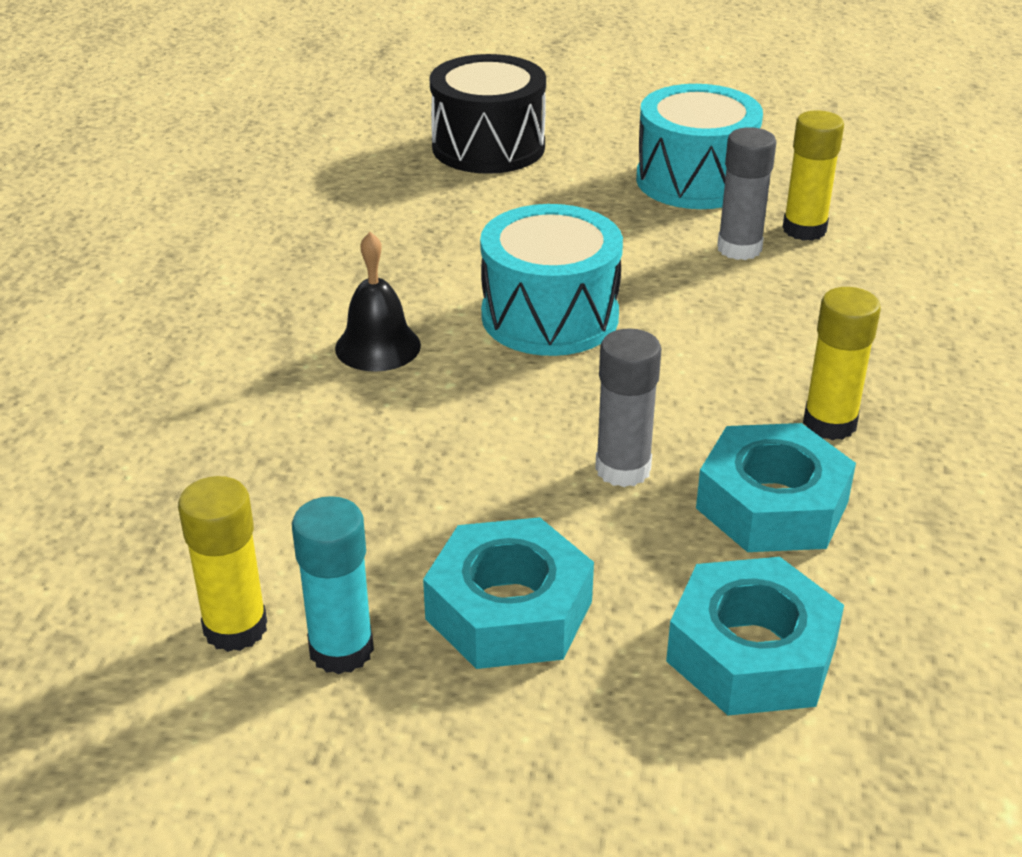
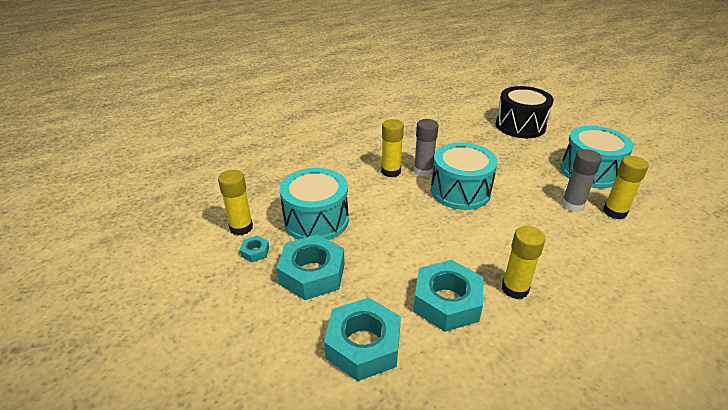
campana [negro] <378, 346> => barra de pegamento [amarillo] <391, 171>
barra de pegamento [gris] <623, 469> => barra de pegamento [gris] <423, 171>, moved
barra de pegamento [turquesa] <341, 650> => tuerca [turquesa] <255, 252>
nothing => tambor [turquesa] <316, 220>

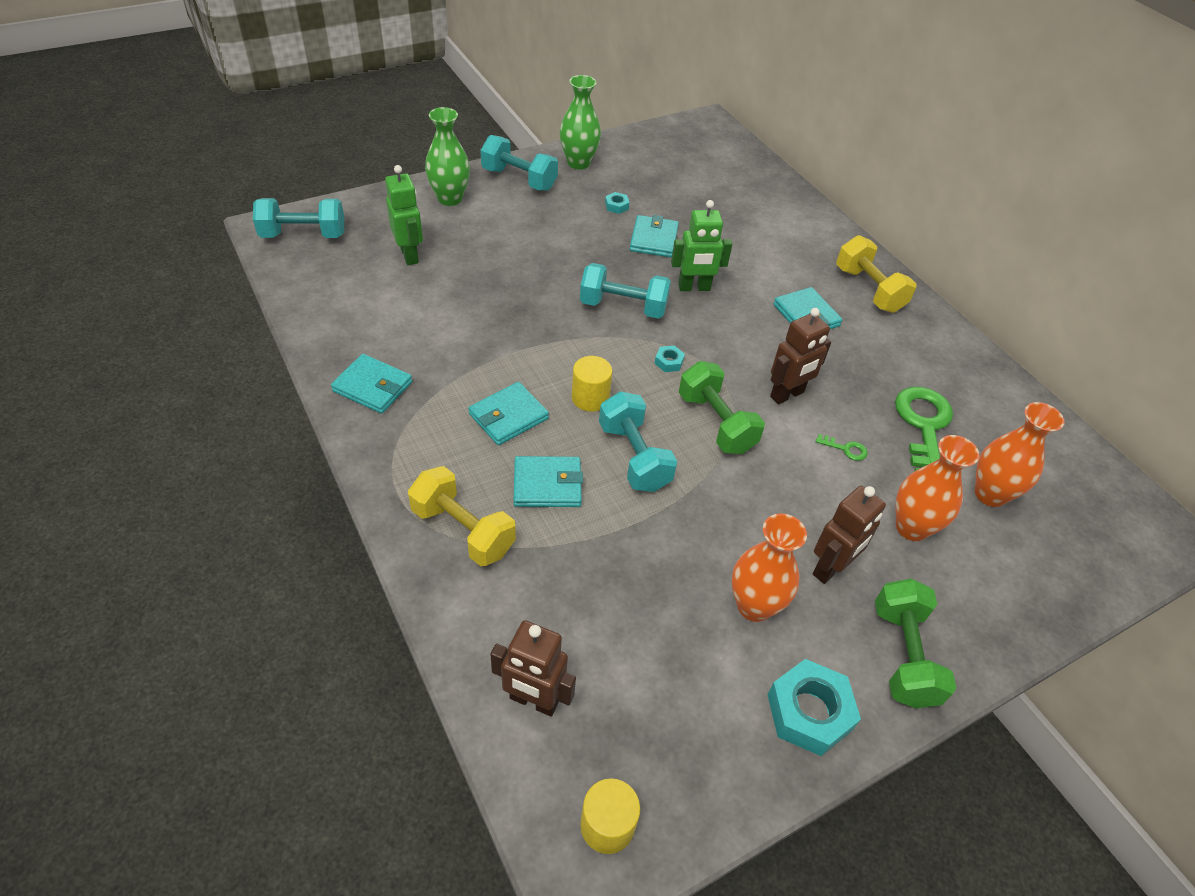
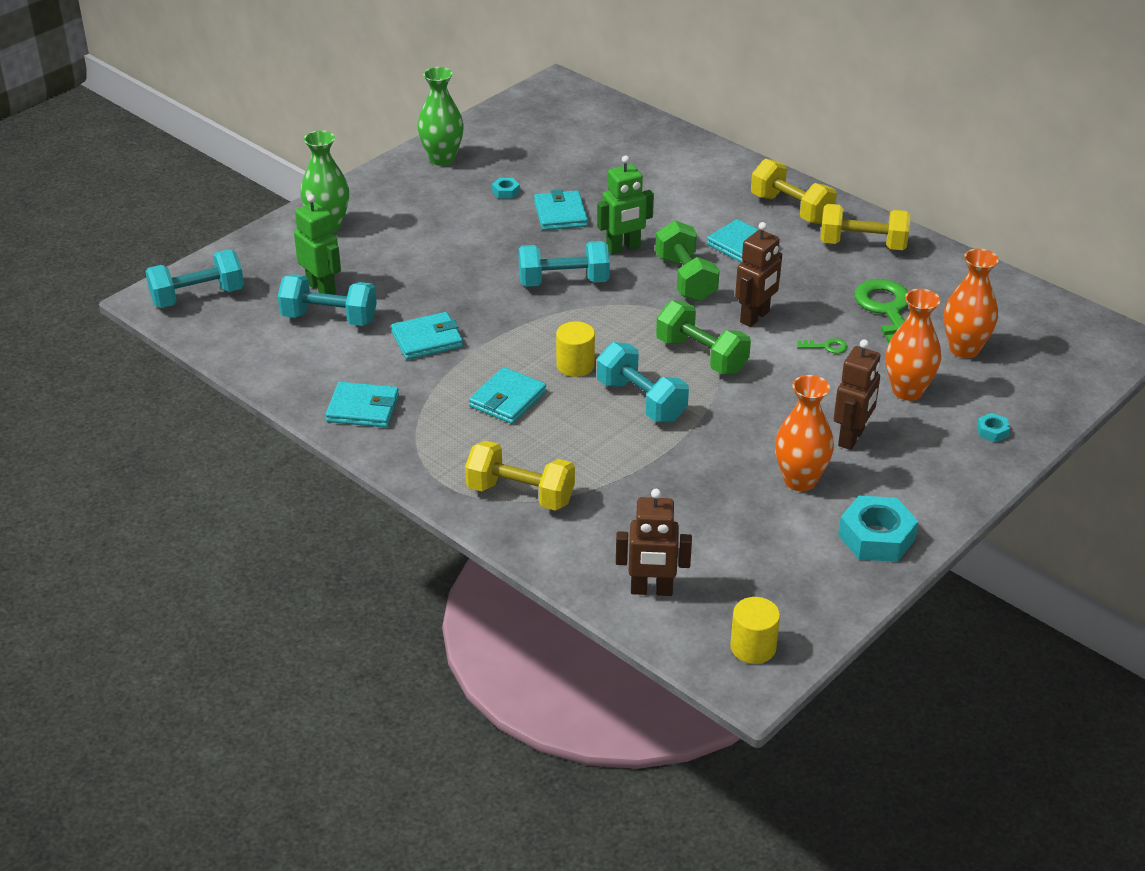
mancuerna [turquesa] <519, 179> => mancuerna [turquesa] <329, 318>, moved
tuerca [turquesa] <669, 362> => tuerca [turquesa] <992, 431>, moved
cartera [turquesa] <547, 484> => cartera [turquesa] <427, 339>, moved
mancuerna [verde] <903, 655> => mancuerna [verde] <685, 279>, moved
nothing => mancuerna [amarillo] <862, 245>

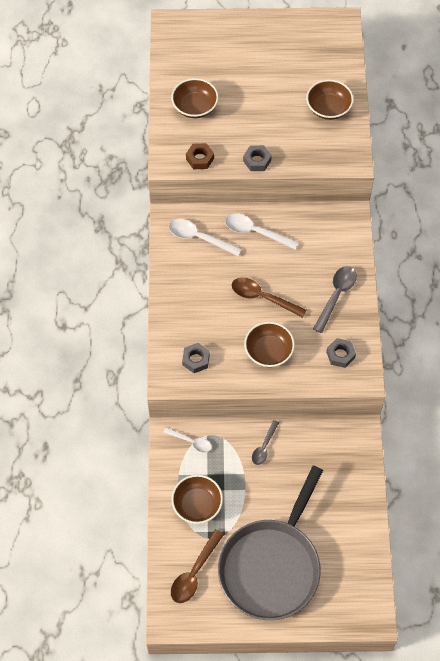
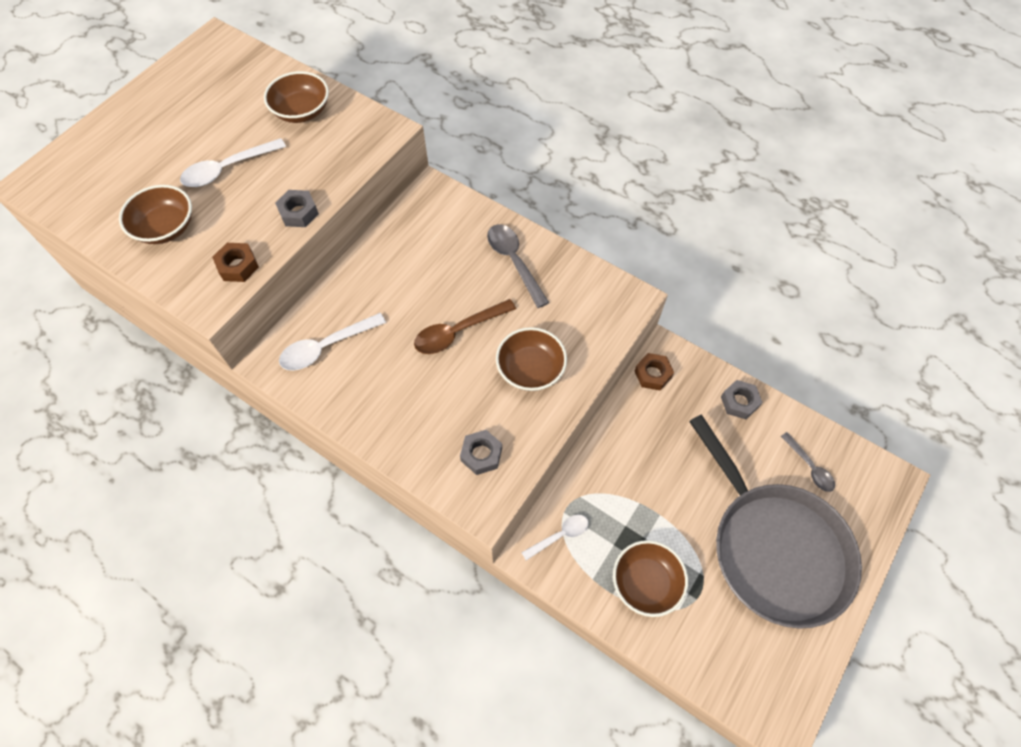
cuchara [blanco] <255, 232> => cuchara [blanco] <228, 169>, moved
tuerca [gris] <340, 355> => tuerca [gris] <739, 402>, moved
cuchara [gris] <264, 446> => cuchara [gris] <809, 467>, moved
cuchara [marrón] <194, 572> => nothing
nothing => tuerca [marrón] <652, 374>

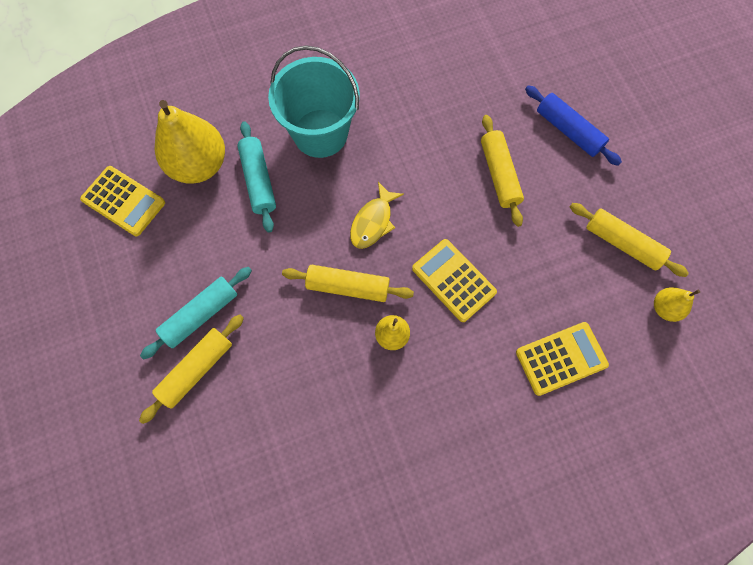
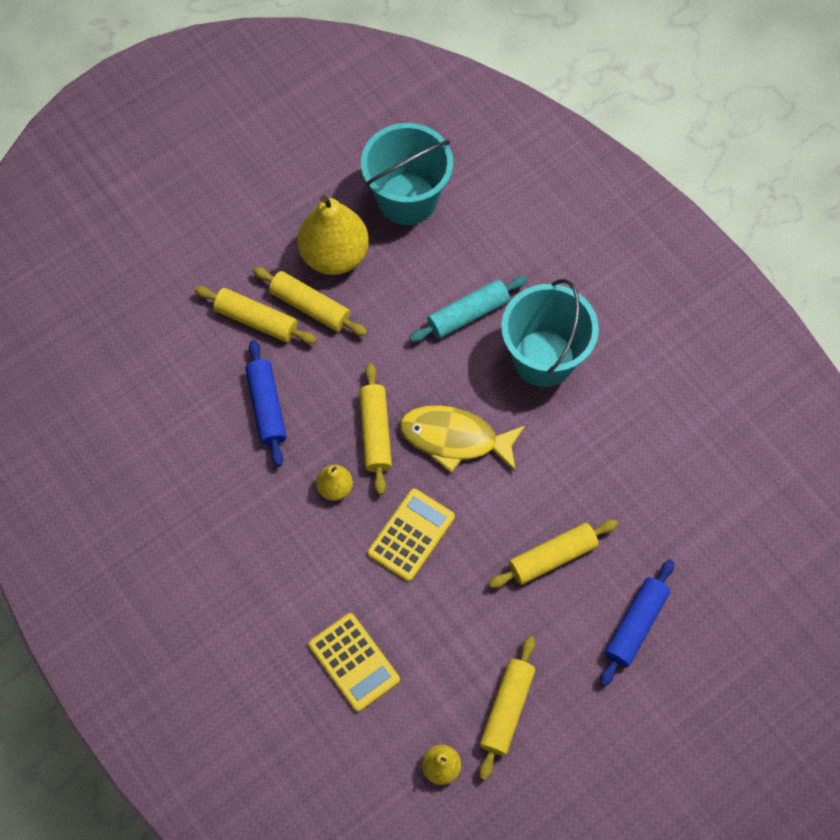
pera [amarillo] <199, 165> => pera [amarillo] <334, 255>, moved
calculadora [amarillo] <123, 201> => balde [turquesa] <407, 199>
pez [amarillo] <373, 222> => pez [amarillo] <454, 438>, x1.51
rodillo [turquesa] <201, 315> => rodillo [amarillo] <310, 306>
nothing => rodillo [azul] <267, 407>

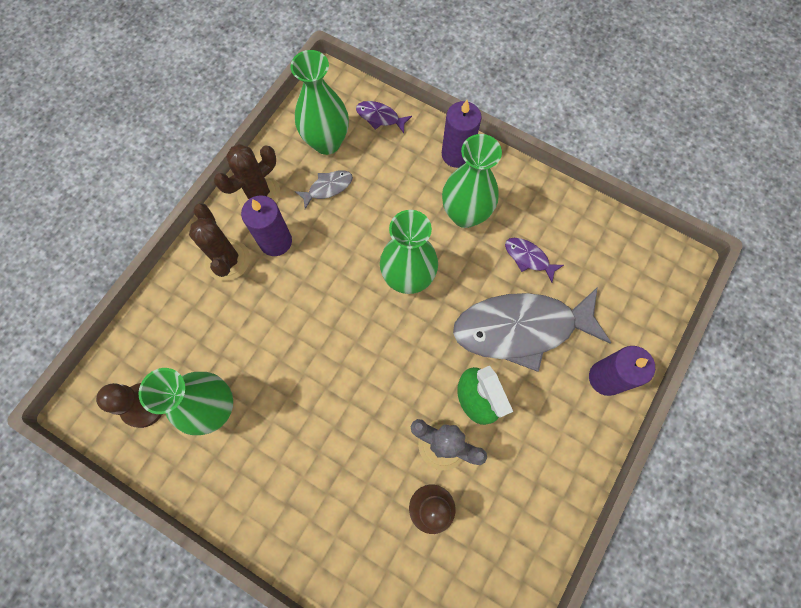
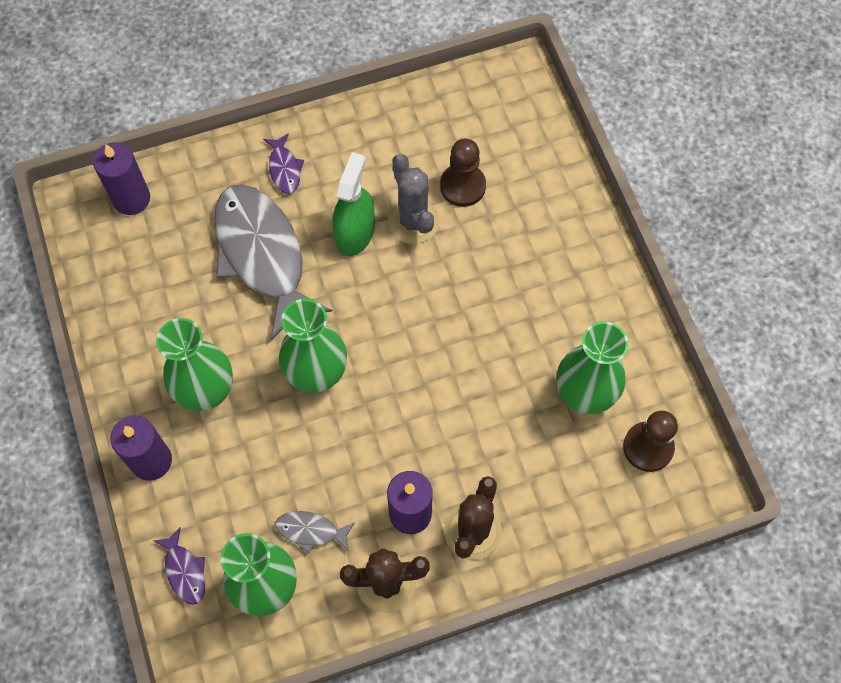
pez [morado] <528, 258> => pez [morado] <284, 169>, moved
pez [gris] <521, 328> => pez [gris] <262, 255>, 150 degrees counterclockwise
vela [morado] <606, 378> => vela [morado] <131, 199>, moved

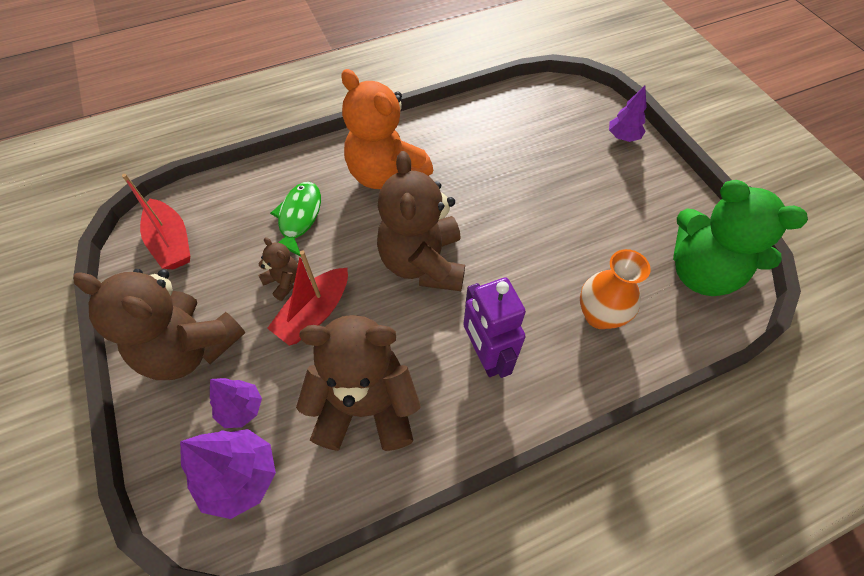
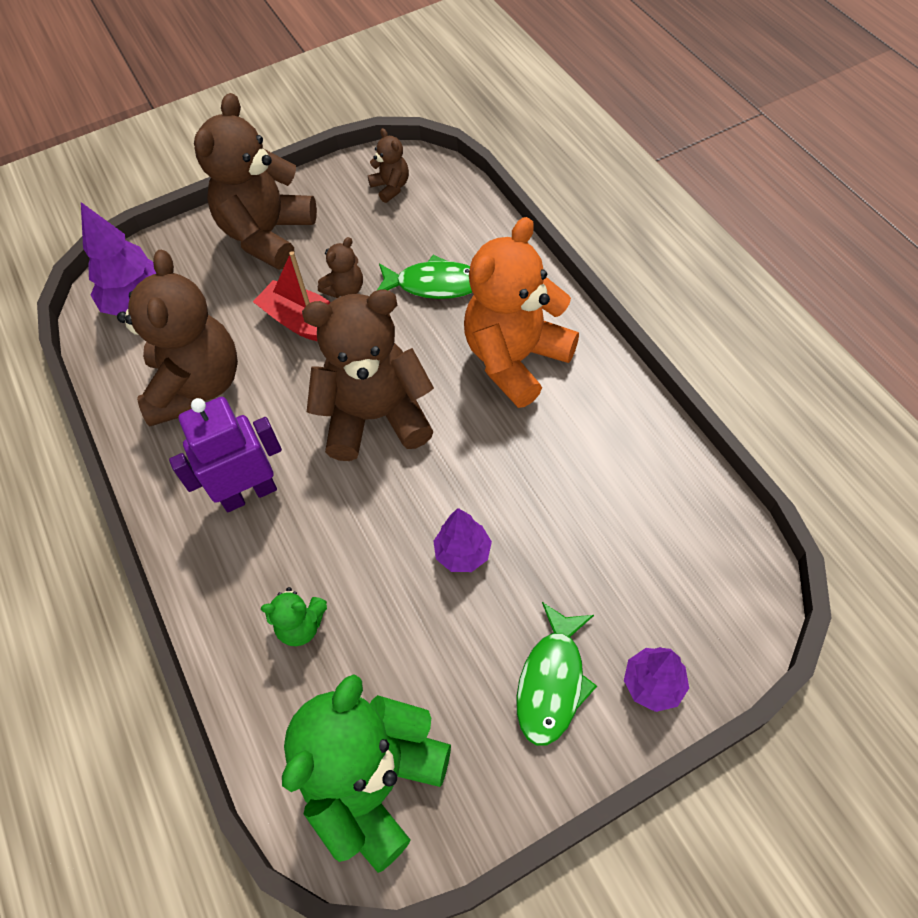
barco [rojo] <171, 243> => osito [marrón] <391, 187>
florero [naranja] <599, 315> => osito [verde] <301, 625>
árbol [morado] <241, 409> => árbol [morado] <463, 553>, moved
nothing => pez [verde] <552, 682>

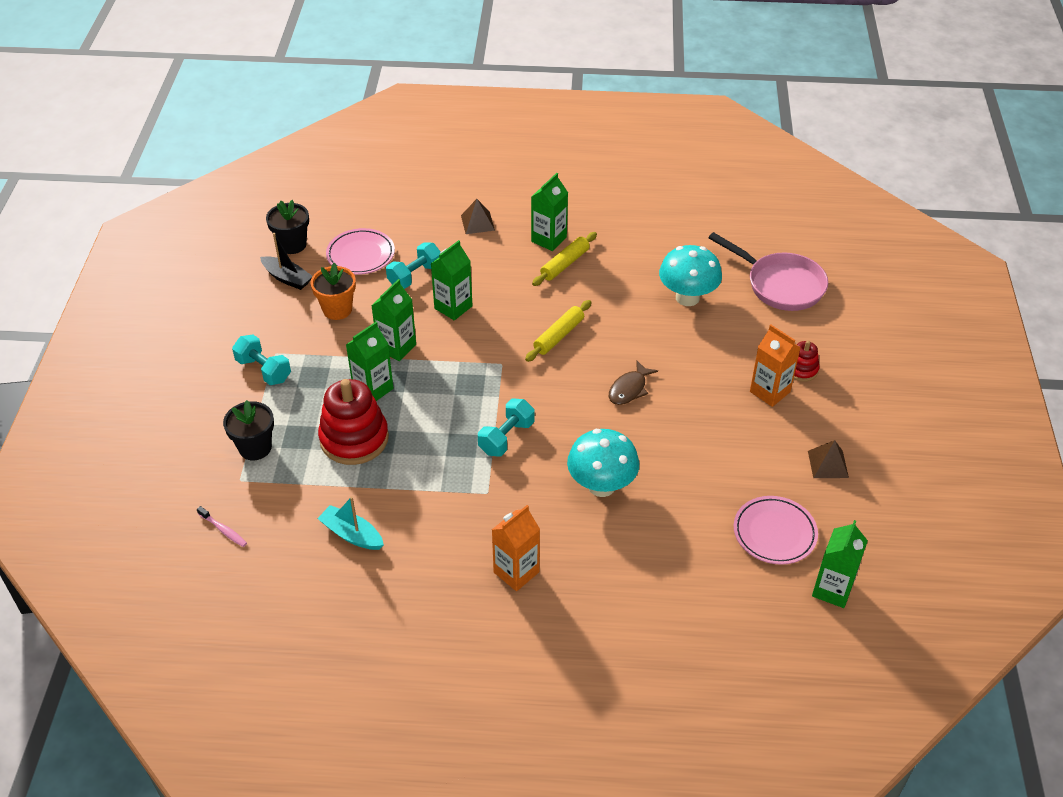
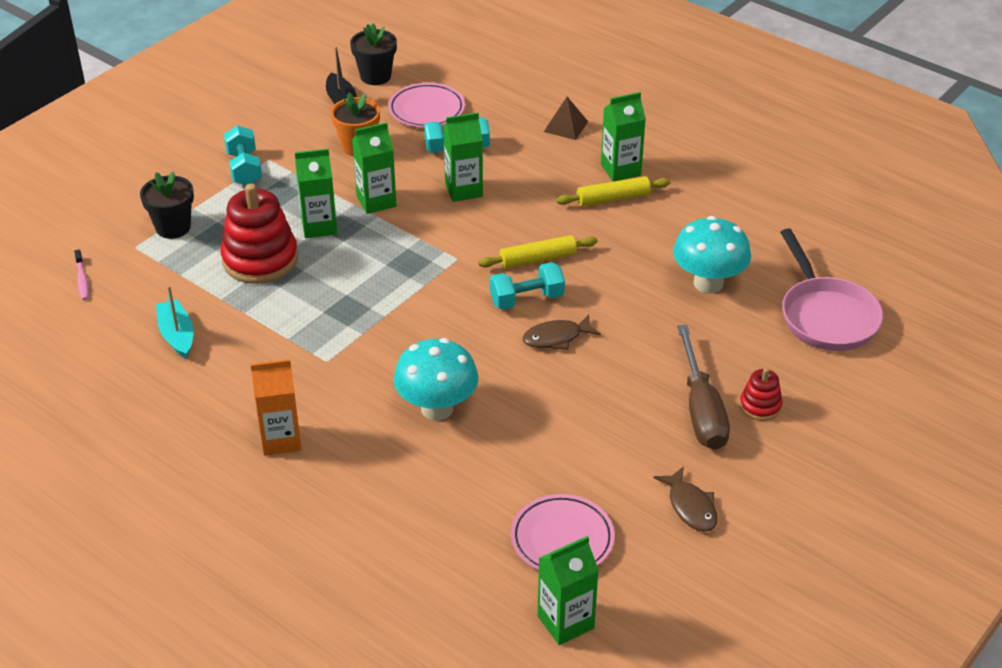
cartón de leche [naranja] <770, 392> => destornillador [marrón] <701, 410>
mancuerna [turquesa] <506, 437> => mancuerna [turquesa] <526, 299>, moved
pirámide [marrón] <828, 464> => pez [marrón] <690, 507>

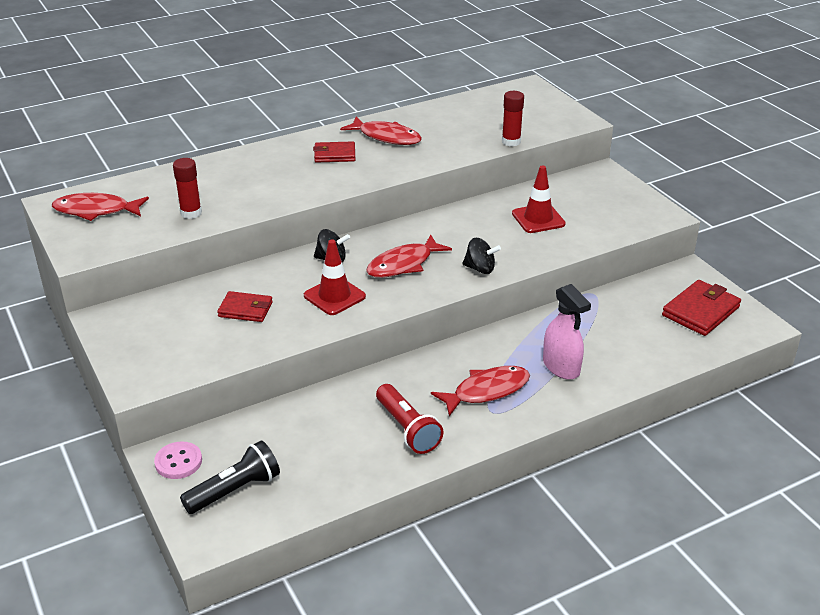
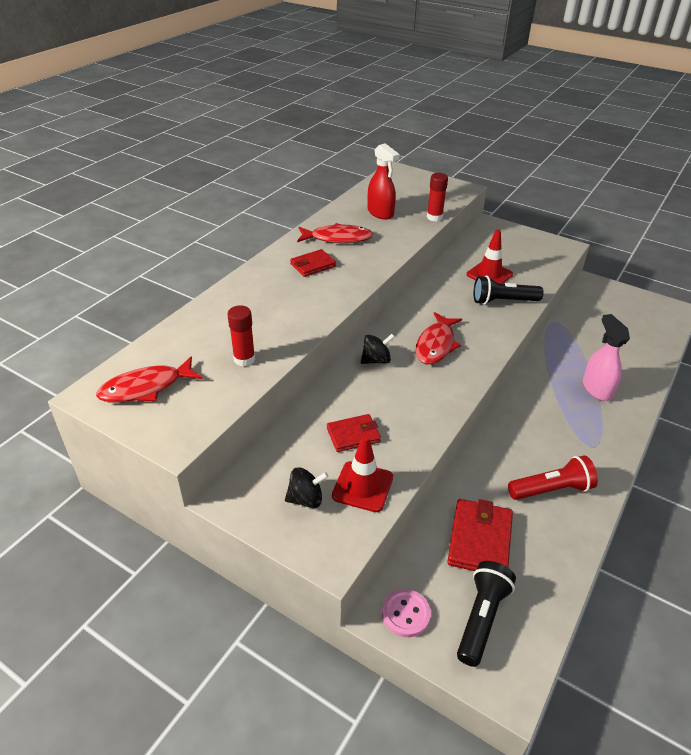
peonza [negro] <480, 269> => peonza [negro] <306, 499>, moved
cono de tráfico [rojo] <334, 296> => cono de tráfico [rojo] <362, 486>, moved
cartera [rojo] <700, 311> => cartera [rojo] <479, 540>, moved
pulverizador [rosa] <561, 367> => pulverizador [rosa] <596, 389>, 135 degrees counterclockwise
pez [rojo] <486, 391> => nothing
lámpara de mano [rojo] <407, 429> => lámpara de mano [rojo] <551, 489>, 45 degrees counterclockwise
nothing => pulverizador [rojo] <380, 213>
nothing => lámpara de mano [negro] <503, 301>

